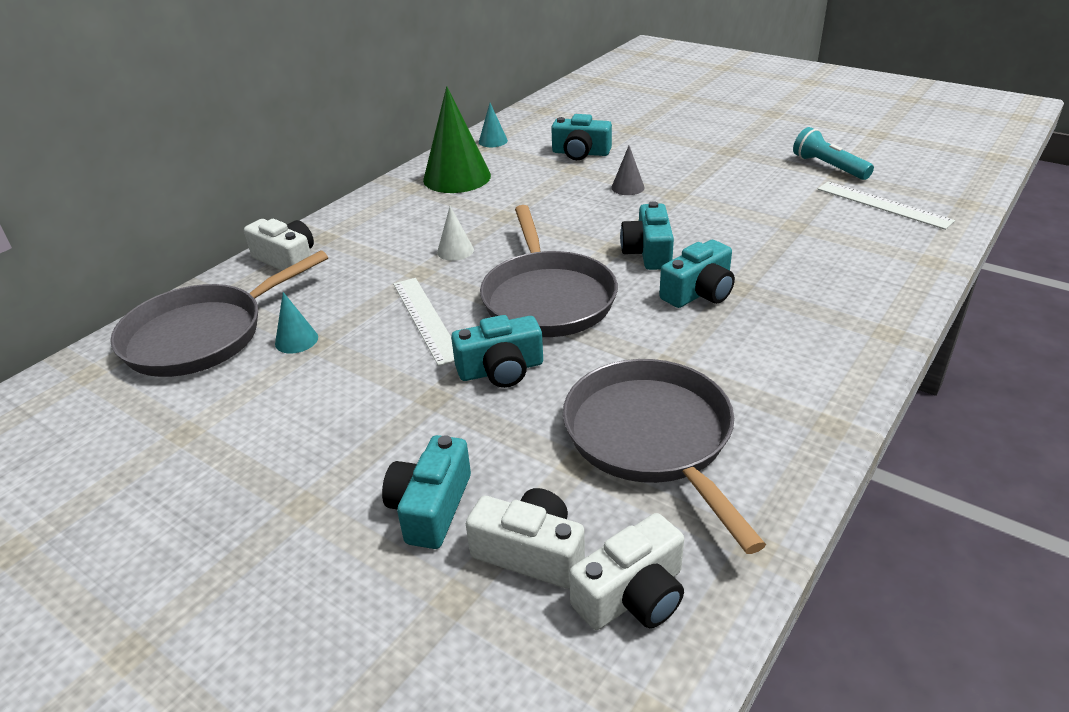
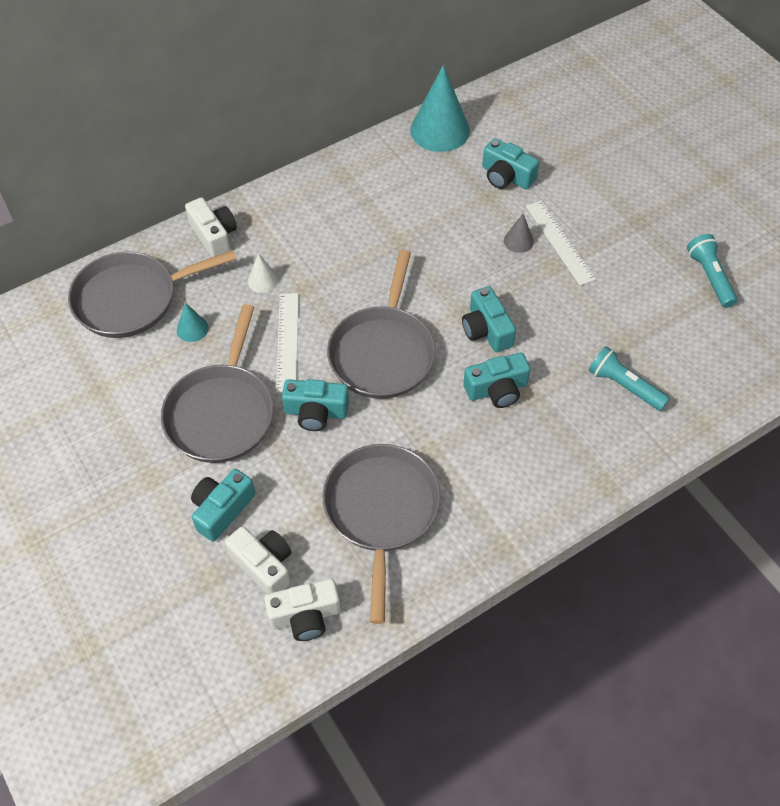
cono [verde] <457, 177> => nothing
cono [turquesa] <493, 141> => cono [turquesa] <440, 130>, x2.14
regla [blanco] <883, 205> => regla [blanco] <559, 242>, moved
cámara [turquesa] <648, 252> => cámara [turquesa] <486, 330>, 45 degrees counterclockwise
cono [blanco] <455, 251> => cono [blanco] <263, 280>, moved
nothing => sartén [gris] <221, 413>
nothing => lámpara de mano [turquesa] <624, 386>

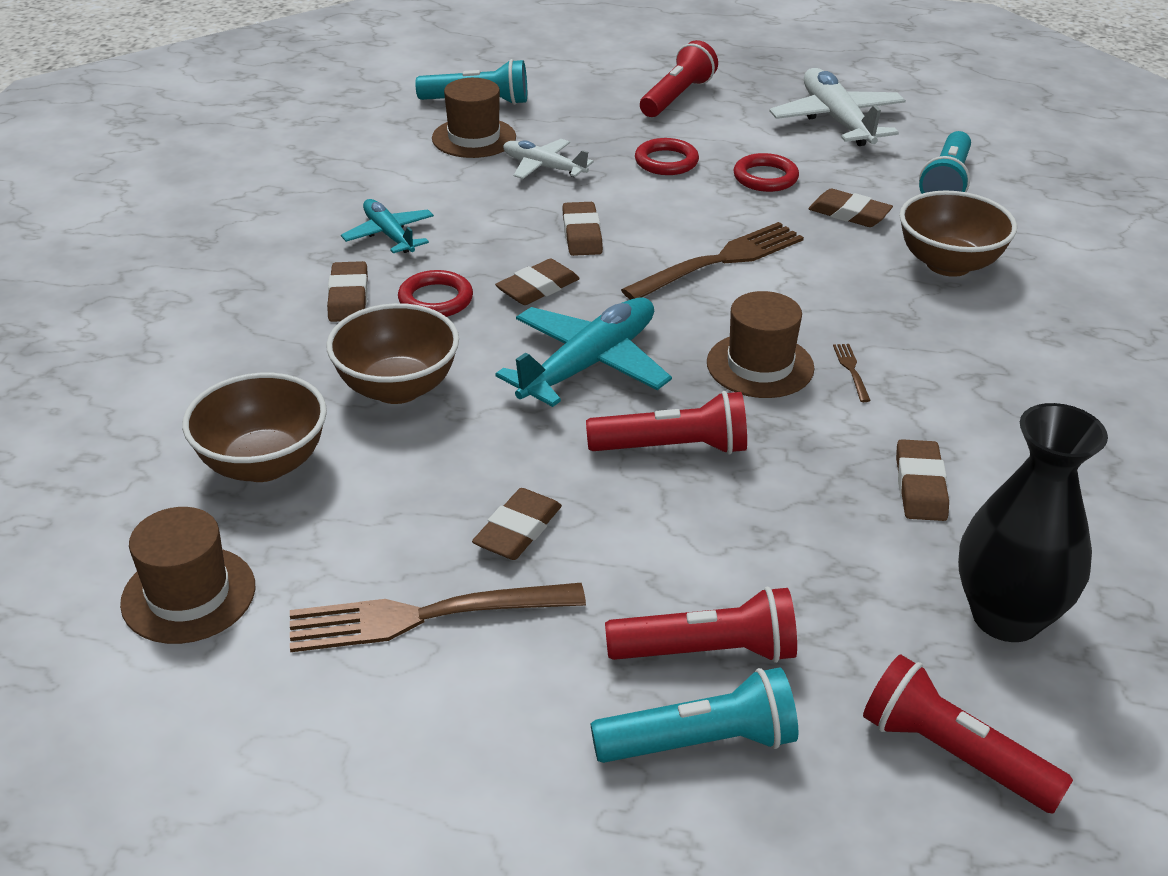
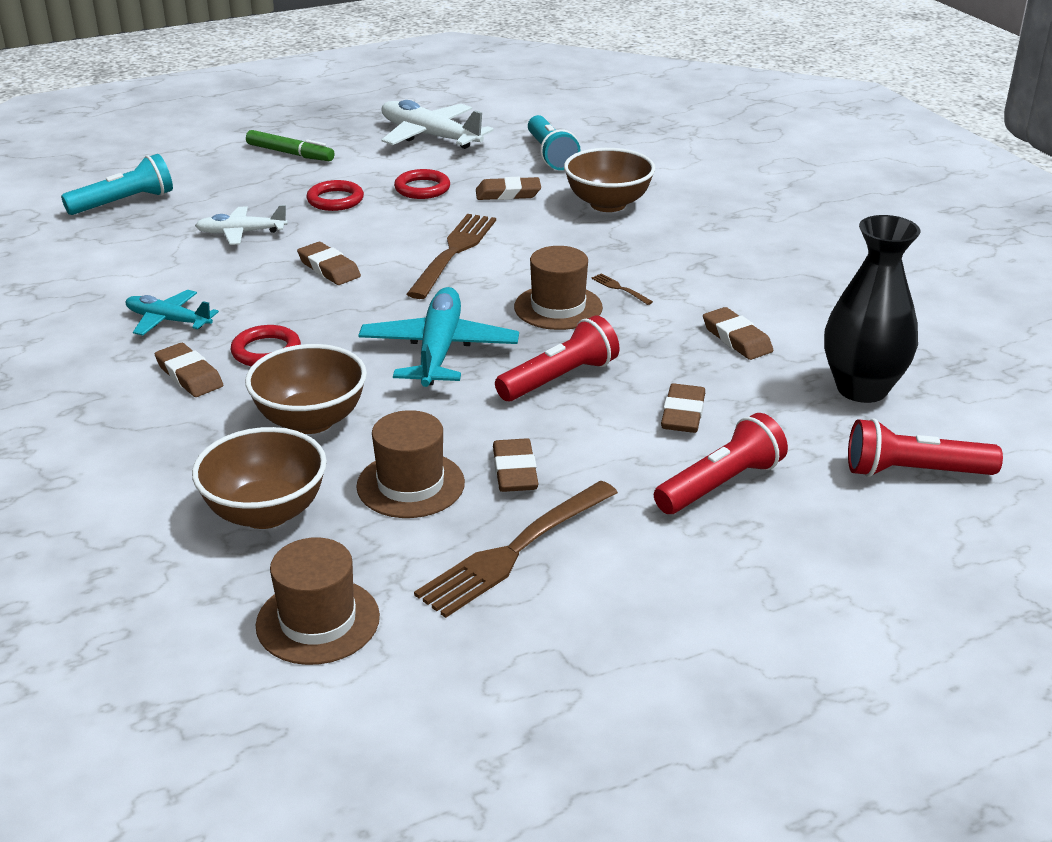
lámpara de mano [rojo] <677, 97> => rotulador [verde] <290, 153>
sombrero [marrón] <474, 138> => sombrero [marrón] <410, 485>, moved
goma de borrar [marrón] <538, 288> => goma de borrar [marrón] <683, 414>, moved
lámpara de mano [turquesa] <700, 742> => nothing

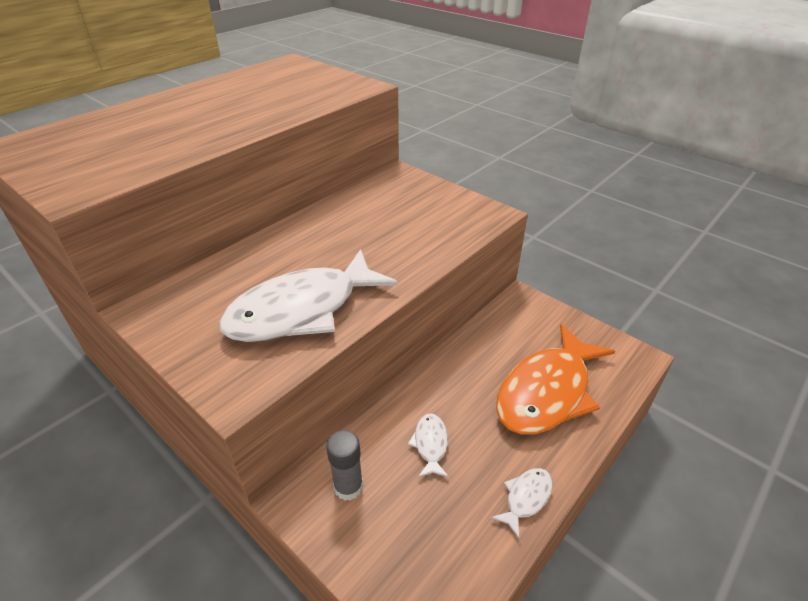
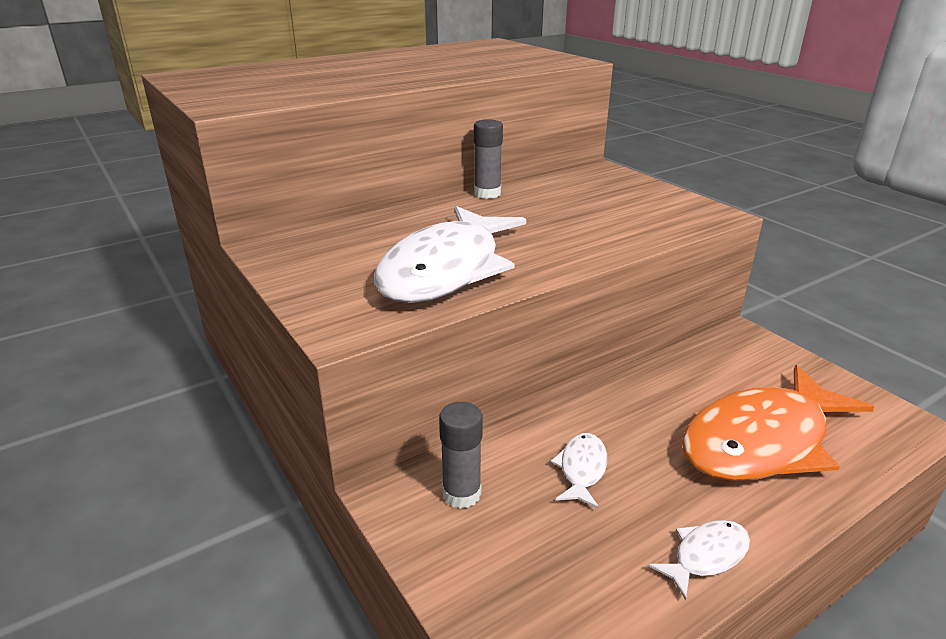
pez [blanco] <302, 310> => pez [blanco] <446, 270>, 45 degrees counterclockwise
nothing => barra de pegamento [gris] <487, 194>

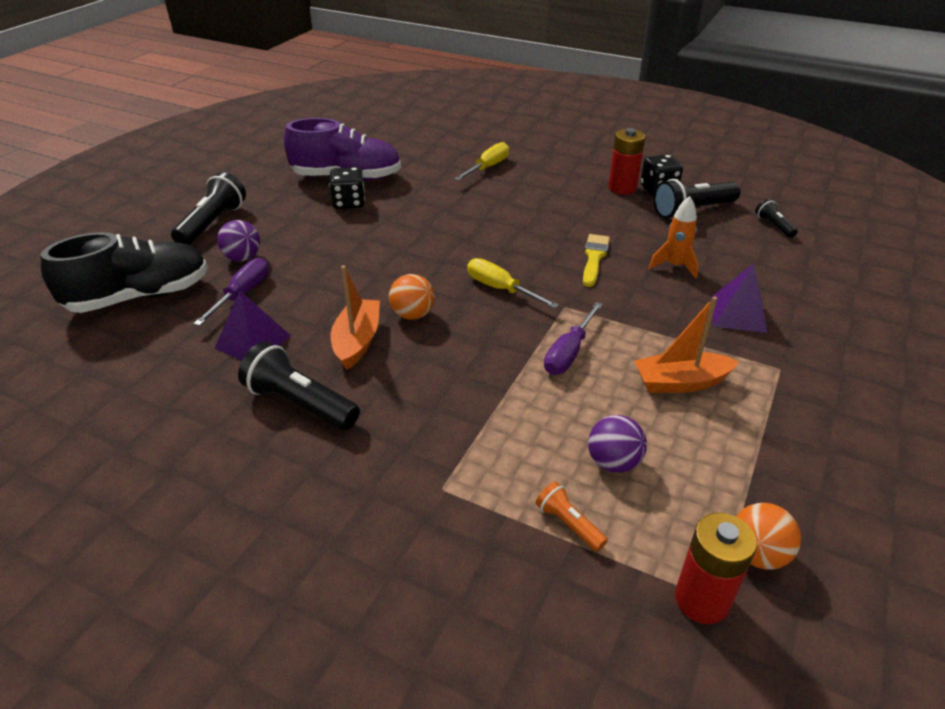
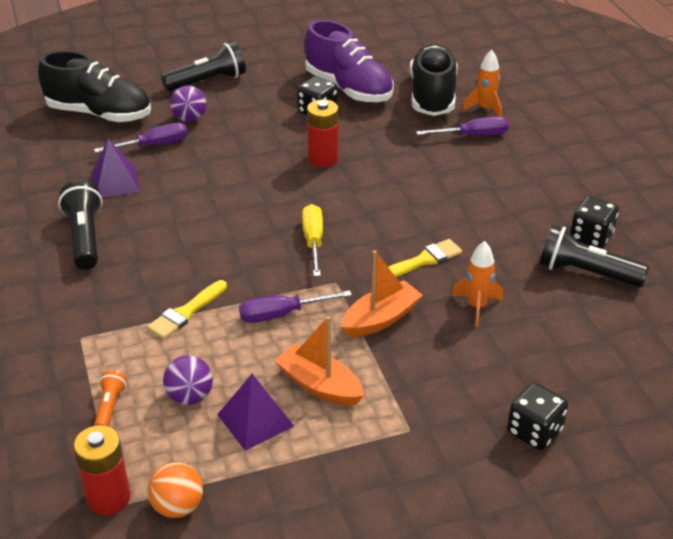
pila [rojo] <622, 188> => pila [rojo] <323, 159>, moved
destornillador [amarillo] <488, 167> => destornillador [morado] <473, 136>
lámpara de mano [negro] <773, 226> => nothing
pirámide [morado] <738, 314> => pirámide [morado] <255, 420>, moved
barco [naranja] <357, 341> => barco [naranja] <380, 319>, moved
pelota [naranja] <412, 315> => nothing
nothing => zapato [negro] <432, 96>
nothing => cohete [naranja] <485, 109>
nothing => pincel [amarillo] <186, 312>
nothing => dado [negro] <534, 431>

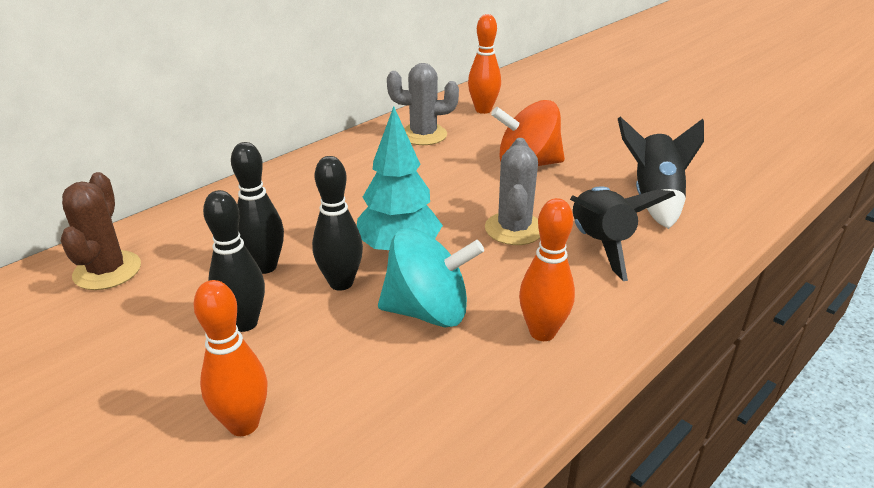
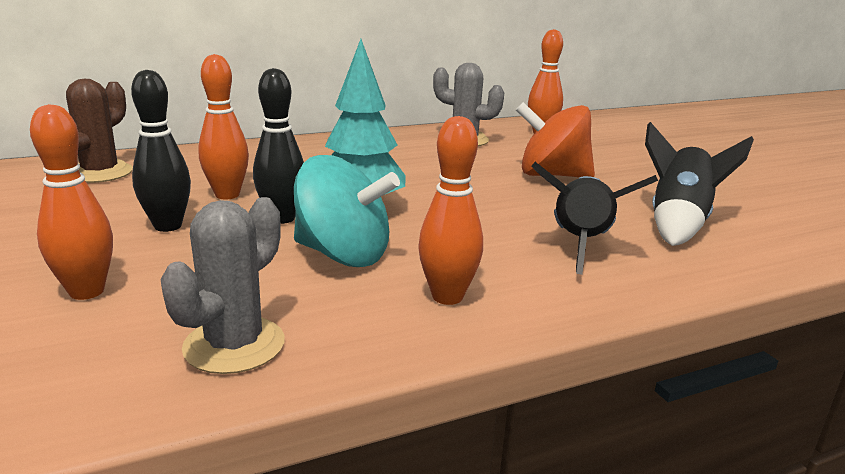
cactus [gris] <514, 229> => cactus [gris] <234, 345>, moved
bolo [negro] <265, 266> => bolo [naranja] <227, 195>

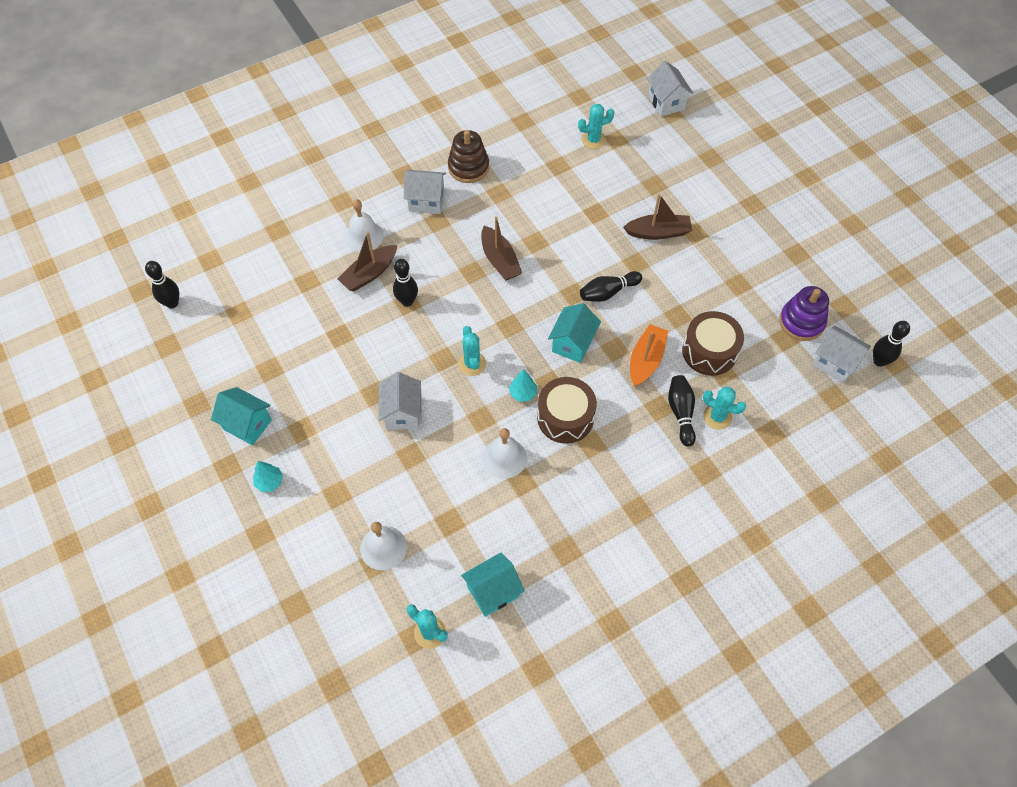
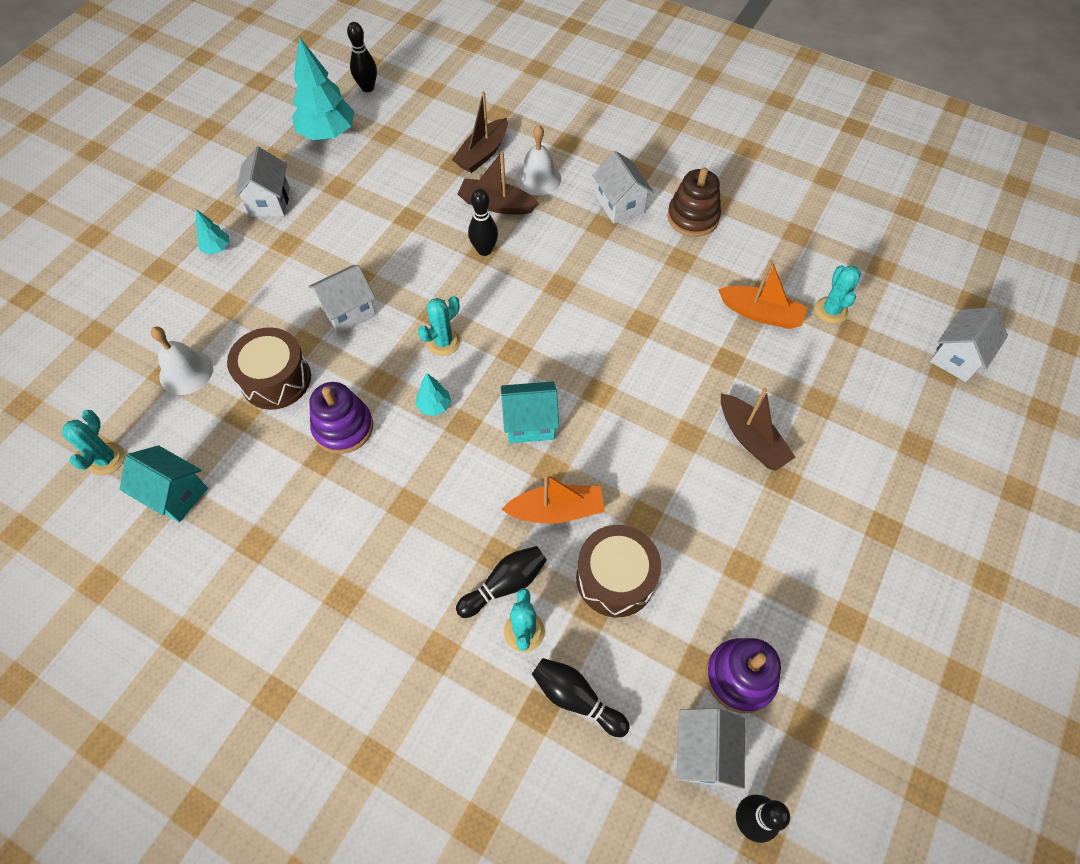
cactus [turquesa] <593, 140> => cactus [turquesa] <831, 310>, 45 degrees clockwise
barco [marrón] <500, 260> => barco [marrón] <482, 154>, moved
bolo [negro] <608, 292> => bolo [negro] <576, 698>, moved
tambor [marrón] <565, 417> => tambor [marrón] <276, 379>, moved
casa [turquesa] <247, 424> => casa [blanco] <270, 202>
campana [blanco] <504, 458> => juguete apilable [morado] <343, 427>
nothing => árbol [turquesa] <328, 134>
nothing => barco [naranja] <761, 313>

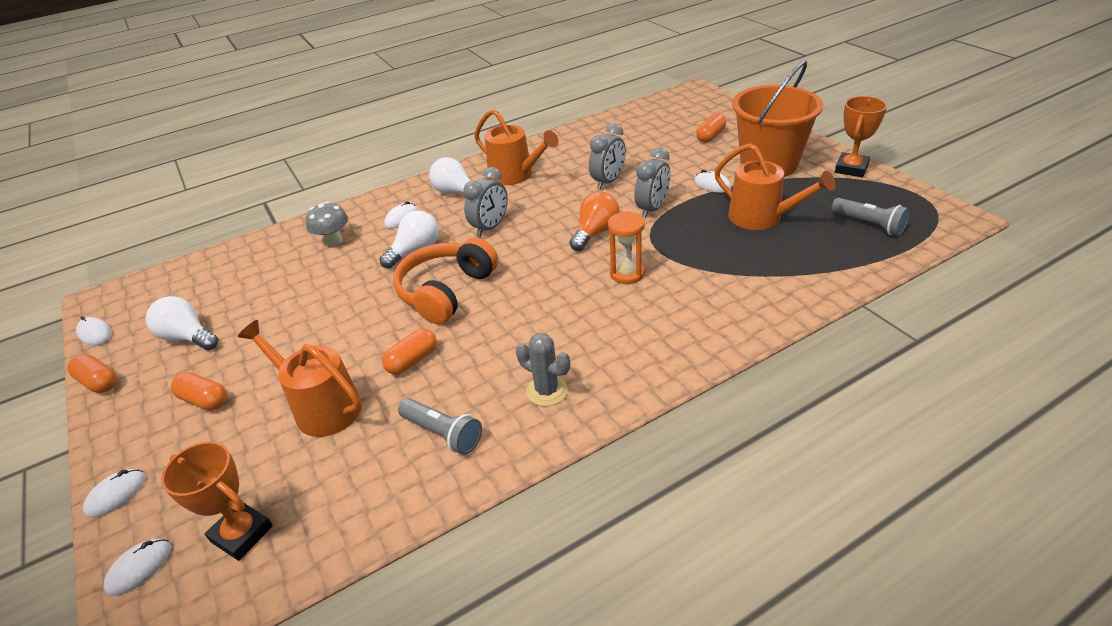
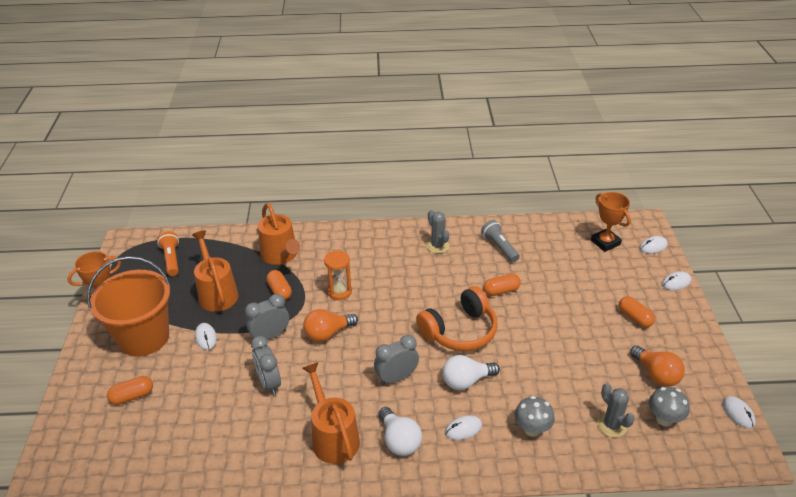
despertador [gris] <608, 181> => despertador [gris] <269, 383>, 90 degrees counterclockwise
lámpara de mano [gris] <869, 224> => lámpara de mano [naranja] <171, 259>
bombilla [blanco] <188, 337> => bombilla [naranja] <656, 375>
regadera [naranja] <322, 407> => regadera [naranja] <281, 255>, moved
cápsula [naranja] <99, 382> => cápsula [naranja] <279, 291>, moved
nothing => cactus [gris] <611, 425>
nothing => seta [gris] <664, 419>

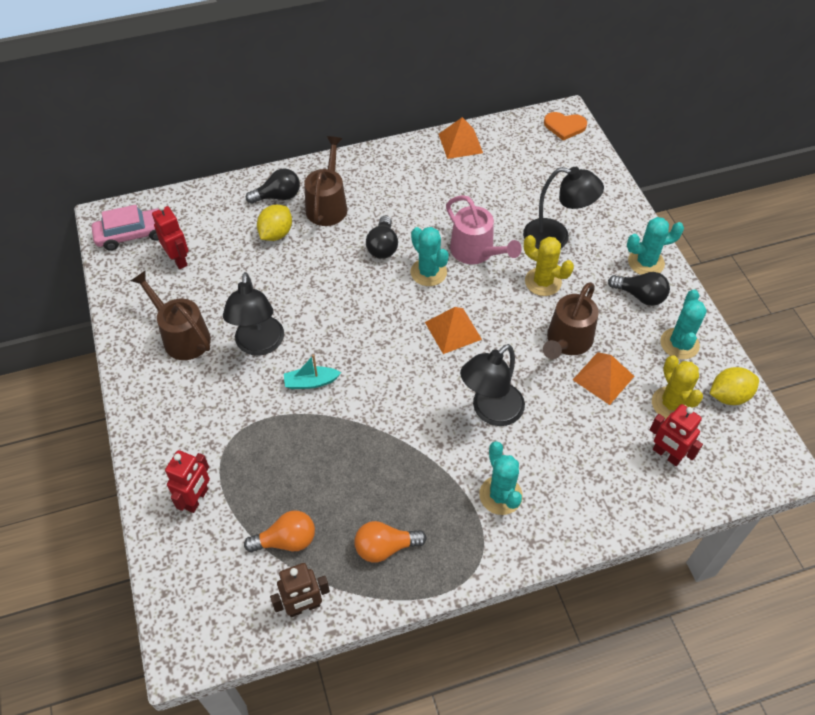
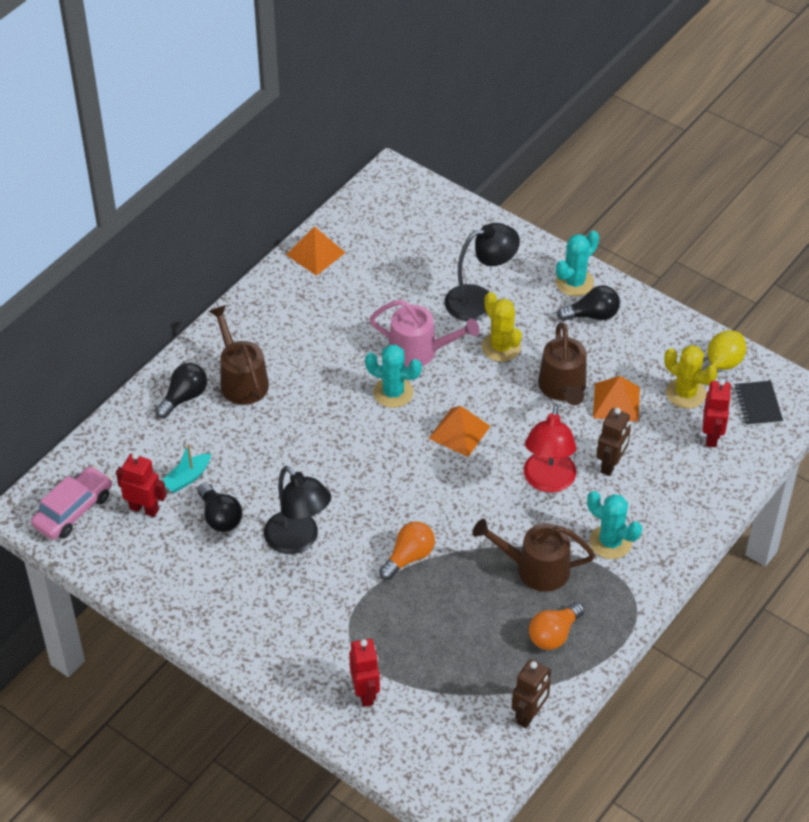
corazón [naranja] <564, 126> => nothing
limón [amarillo] <276, 234> => nothing
bombilla [negro] <383, 246> => bombilla [negro] <220, 517>, moved
cactus [amarillo] <543, 282> => cactus [amarillo] <501, 347>, 60 degrees clockwise
regadera [marrón] <182, 336> => regadera [marrón] <535, 568>, moved
cactus [turquesa] <679, 344> => nothing
lámpara [negro] <490, 411> => lámpara [rojo] <548, 481>
barco [turquesa] <311, 382> => barco [turquesa] <187, 478>, moved
robot [rojo] <666, 455> => robot [rojo] <712, 436>, 90 degrees counterclockwise
bombilla [naranja] <286, 540> => bombilla [naranja] <409, 557>, moved
nothing => cuaderno [negro] <758, 404>
nothing => robot [marrón] <611, 465>

